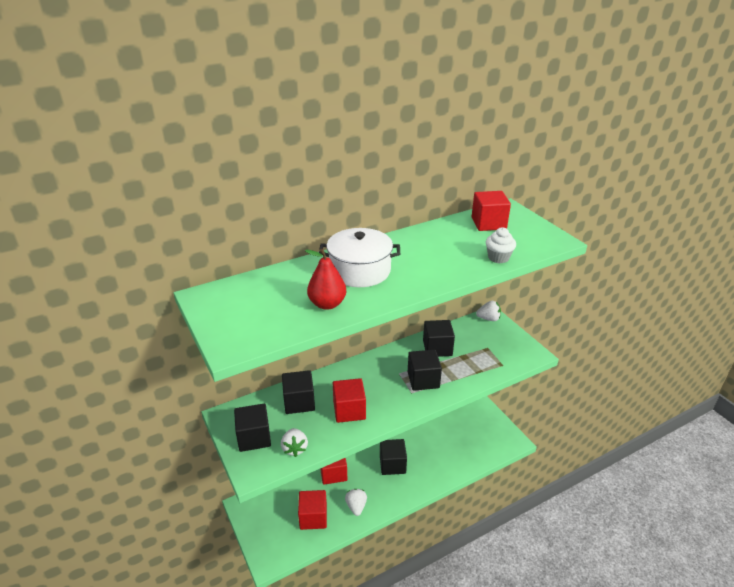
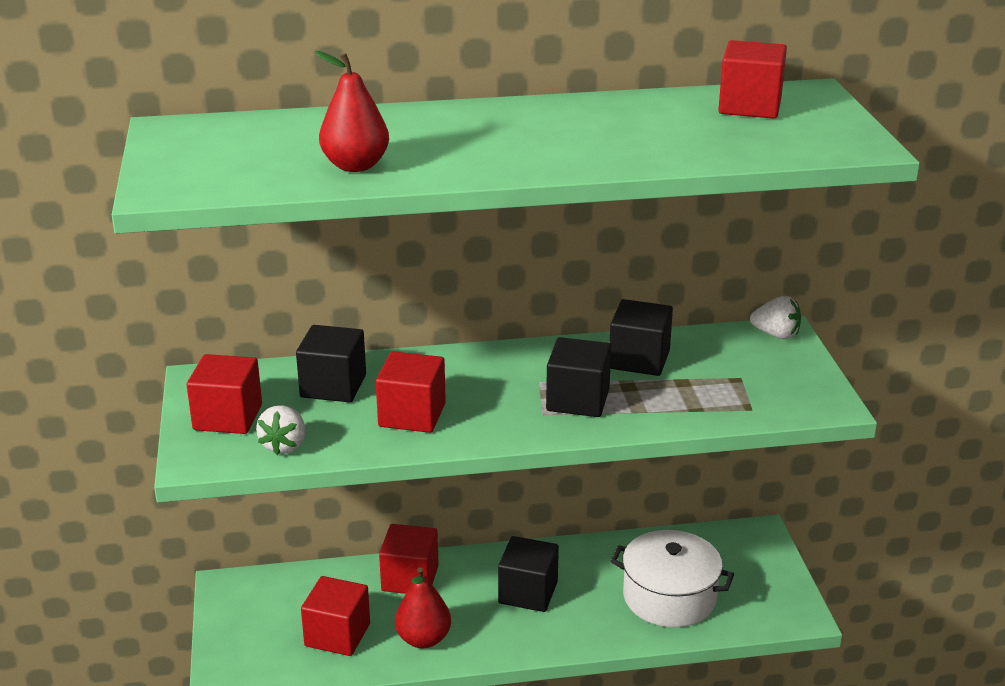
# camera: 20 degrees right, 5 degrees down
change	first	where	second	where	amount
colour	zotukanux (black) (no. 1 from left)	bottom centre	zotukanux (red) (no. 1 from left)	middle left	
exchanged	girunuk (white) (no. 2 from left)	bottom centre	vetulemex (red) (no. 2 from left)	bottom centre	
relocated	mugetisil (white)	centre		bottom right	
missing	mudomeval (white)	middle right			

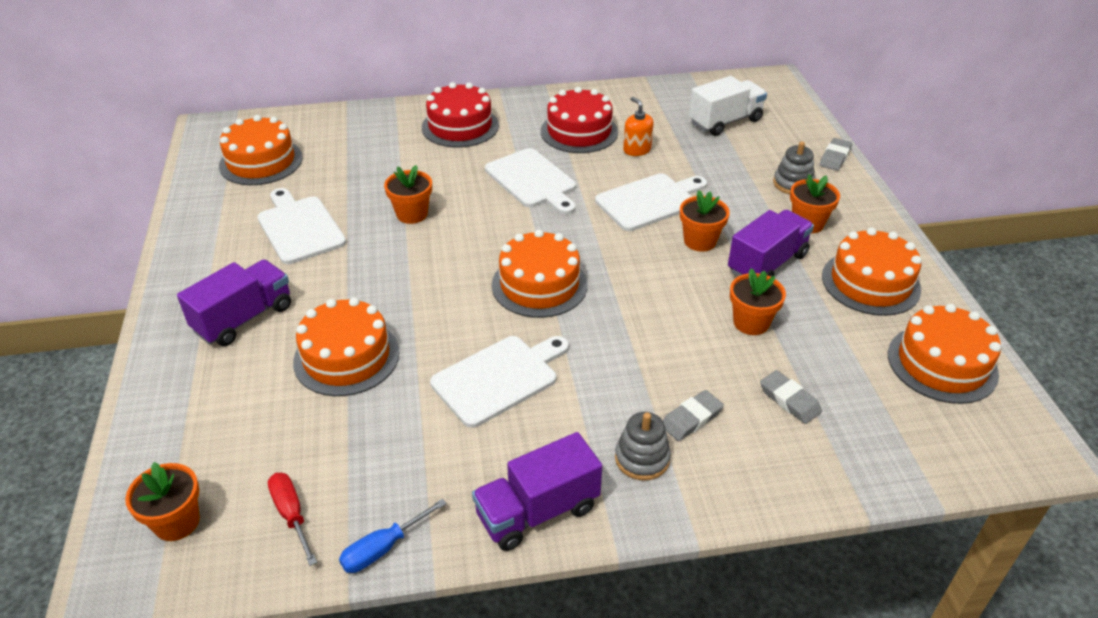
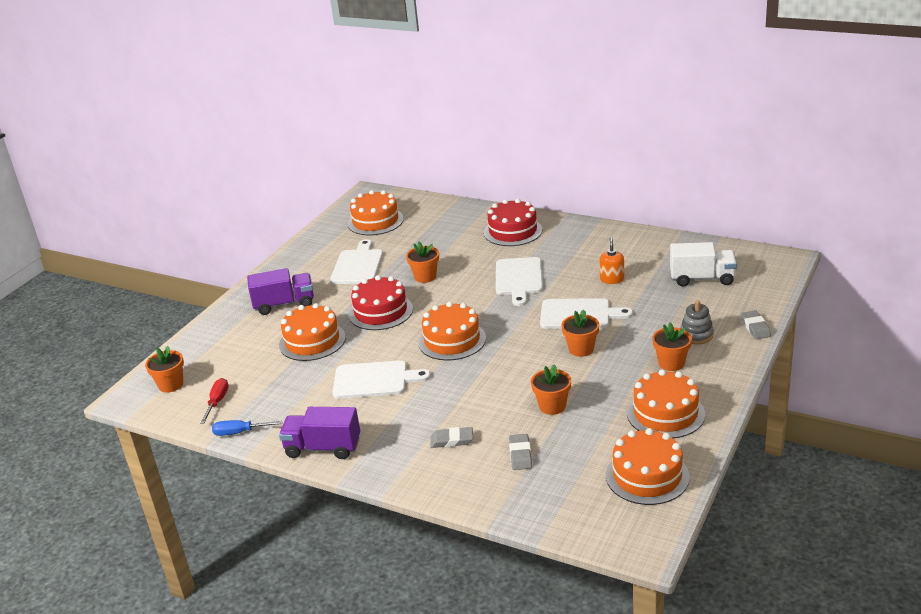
# camera: 40 degrees right, 10 degrees down
change	first	where	second	where	amount
relocated	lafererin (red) (no. 2 from left in the first image)	top centre	lafererin (red) (no. 1 from left)	centre	
spun	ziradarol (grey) (no. 3 from left)	top right		middle right	75 degrees counterclockwise
missing	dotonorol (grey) (no. 1 from left)	bottom centre			
missing	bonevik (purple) (no. 3 from left)	middle right			

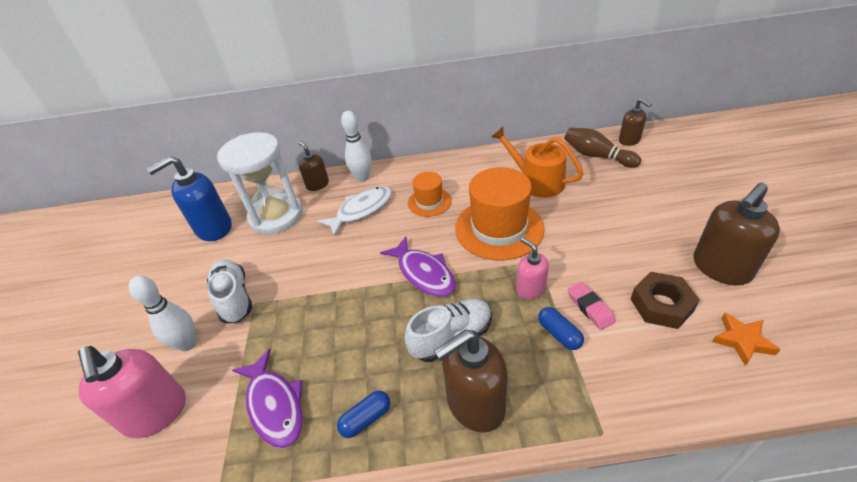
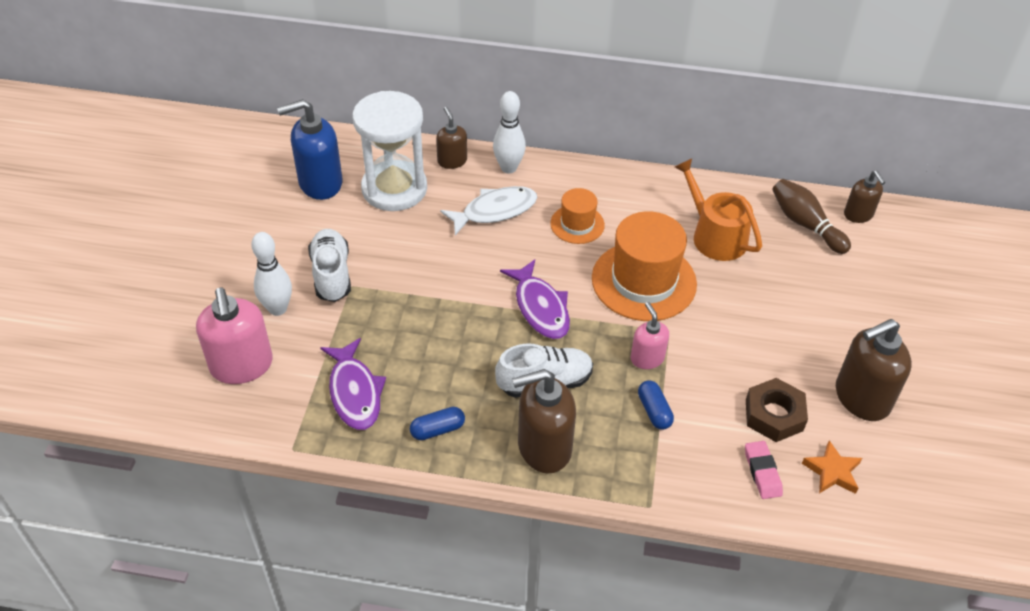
# camera: 10 degrees right, 5 degrees up
change	first	where	second	where	amount
relocated	ziradarol (pink)	middle right		bottom right	

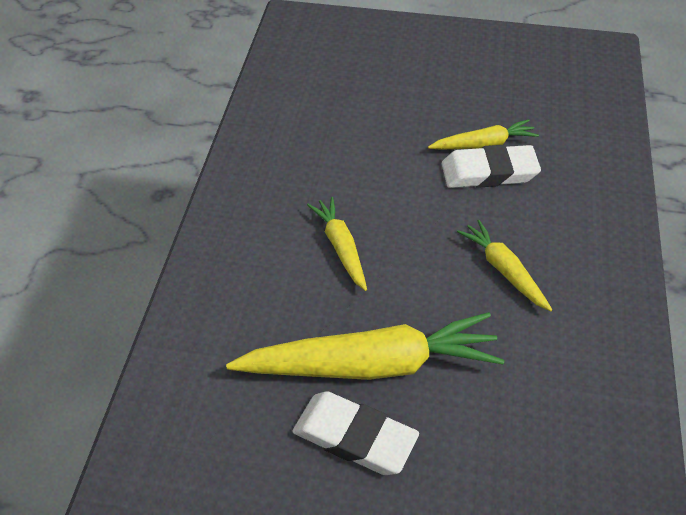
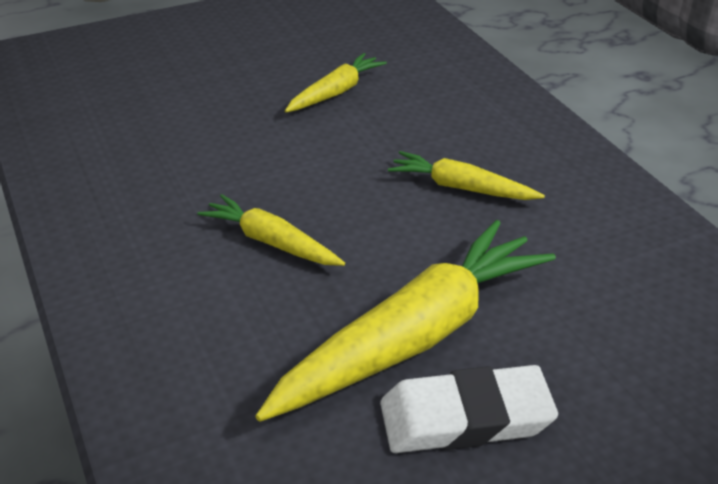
# camera: 35 degrees left, 10 degrees down
change	first	where	second	where	amount
missing	ziradarol (white) (no. 2 from left)	top right			

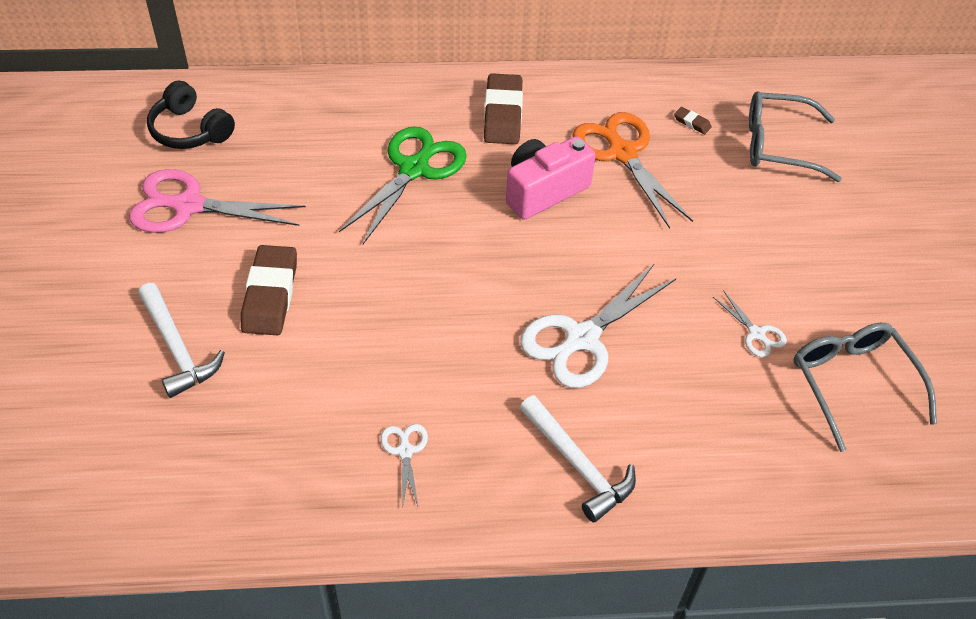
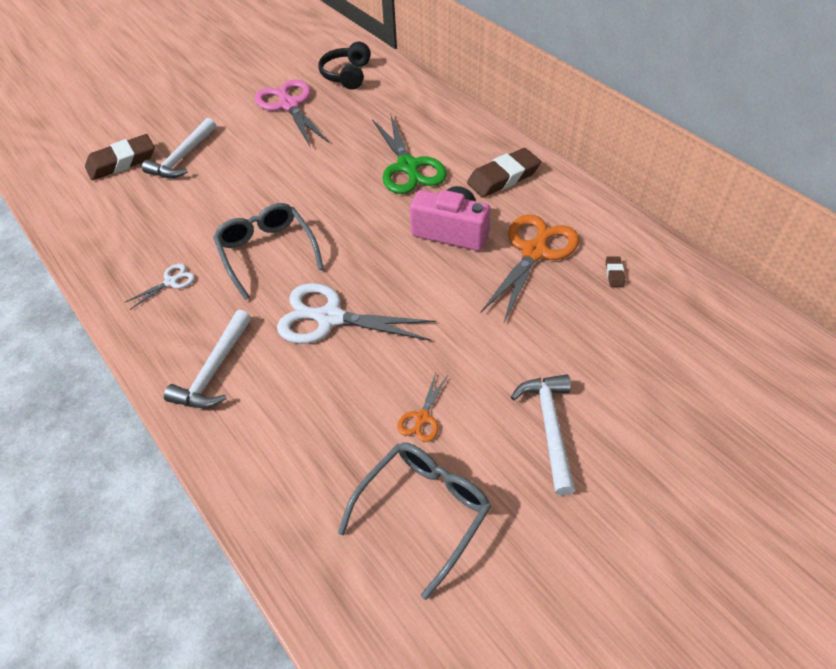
# camera: 60 degrees right, 0 degrees up
change	first	where	second	where	amount
relocated	ziradarol (brown) (no. 1 from left)	middle left		top left	
relocated	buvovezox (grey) (no. 1 from left)	top right		middle left	
spun	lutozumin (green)	top centre		top centre	75 degrees clockwise
colour	lutozumin (white) (no. 3 from left)	middle right	lutozumin (orange) (no. 1 from left)	centre	
appeared			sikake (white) (no. 3 from left)	centre	

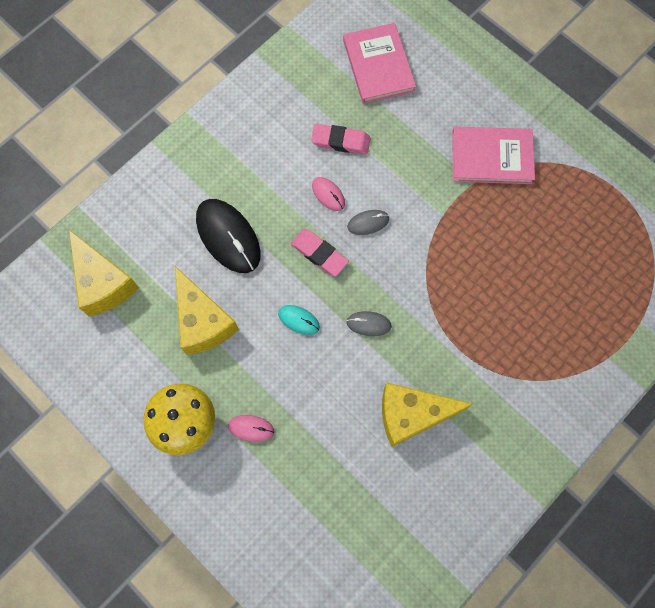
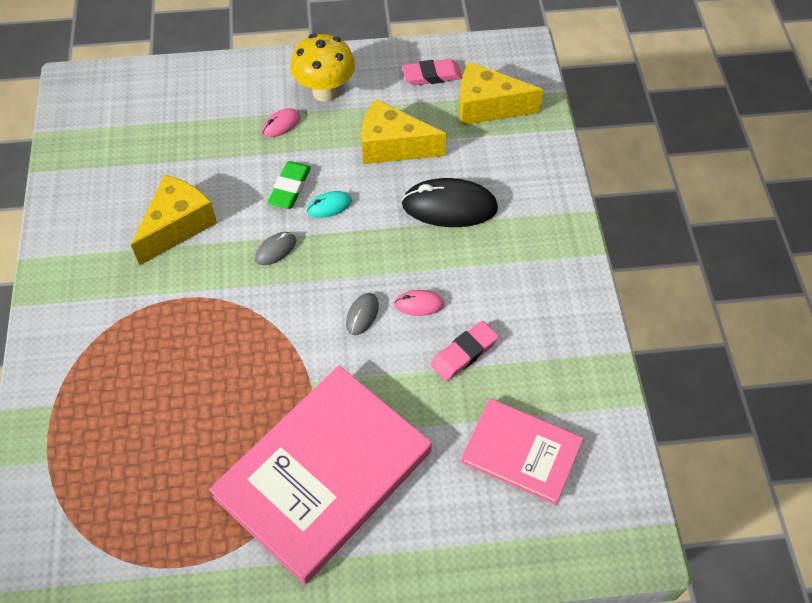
# camera: 130 degrees right, 15 degrees down
change	first	where	second	where	amount
size	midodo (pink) (no. 2 from left in the first image)	top right	midodo (pink) (no. 1 from left)	bottom centre	x1.77
appeared			ziradarol (green)	top centre	
relocated	ziradarol (pink) (no. 1 from left)	centre		top centre	

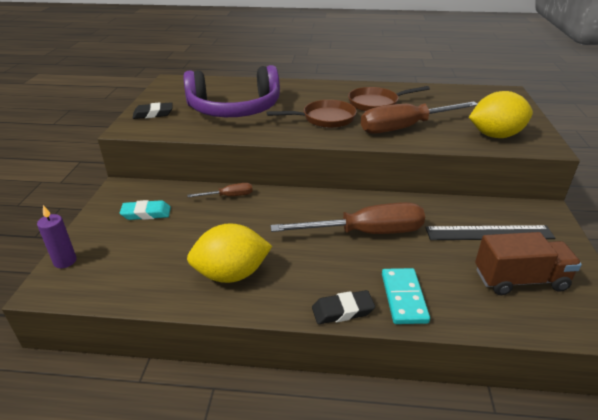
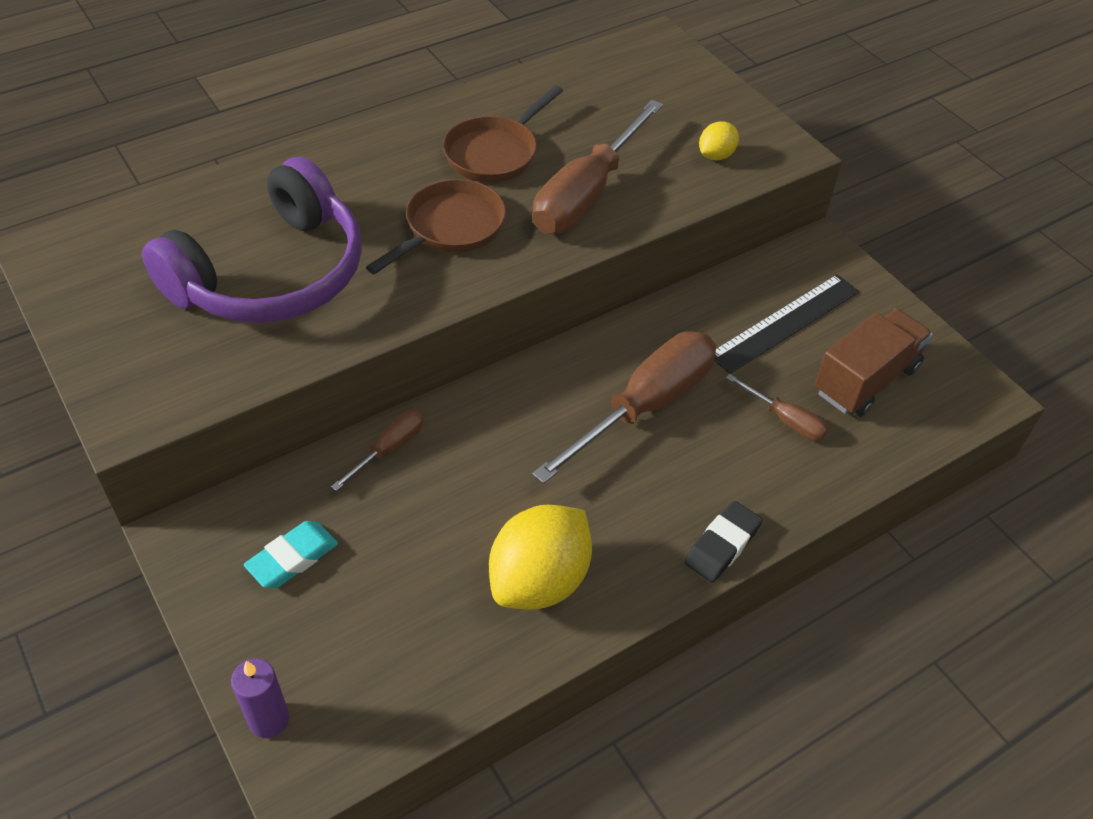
# camera: 40 degrees left, 15 degrees up
change	first	where	second	where	amount
size	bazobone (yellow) (no. 2 from left)	top right		top centre	x0.49
appeared			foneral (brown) (no. 4 from left)	middle right	
missing	ziradarol (black) (no. 1 from left)	top left			
missing	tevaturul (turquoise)	bottom right			

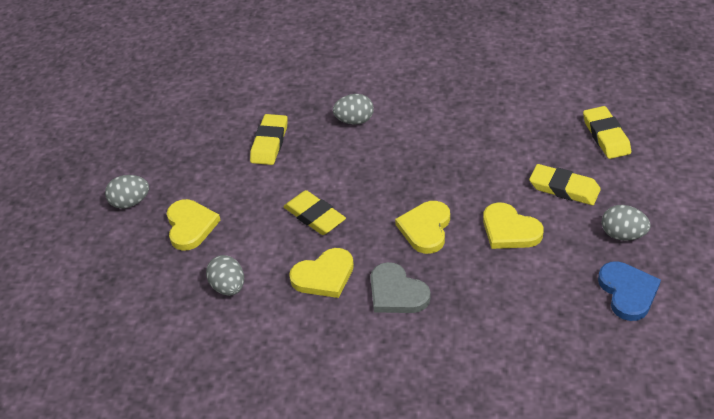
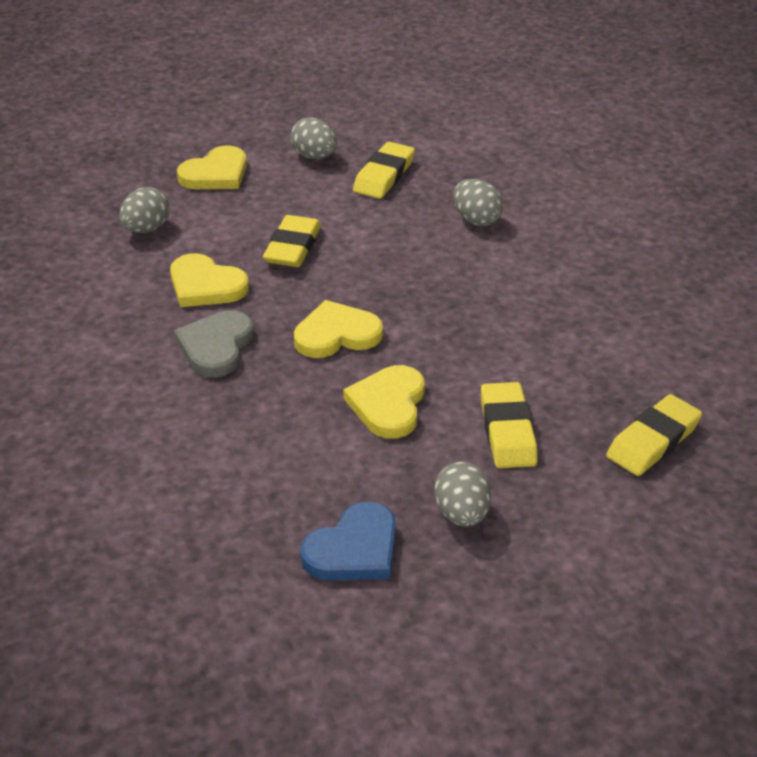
# camera: 55 degrees right, 5 degrees down
change	first	where	second	where	amount
relocated	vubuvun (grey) (no. 1 from left in the first image)	middle left	vubuvun (grey) (no. 2 from left)	top centre	
spun	ziradarol (yellow) (no. 1 from left in the first image)	top centre	ziradarol (yellow) (no. 2 from left)	top centre	45 degrees counterclockwise

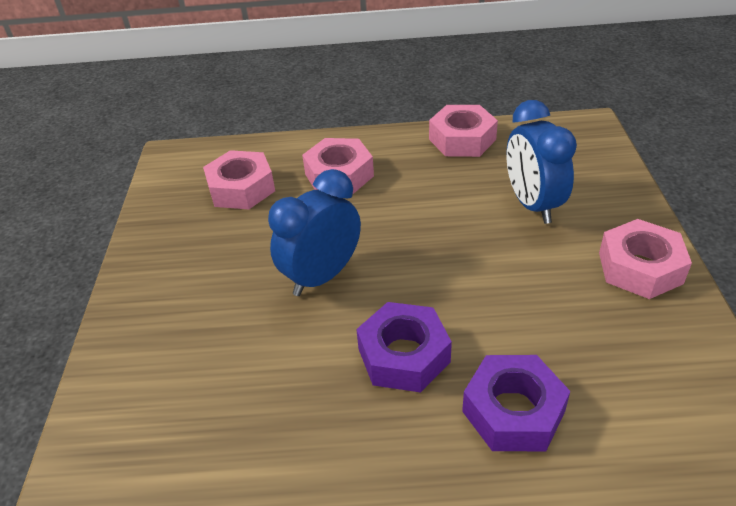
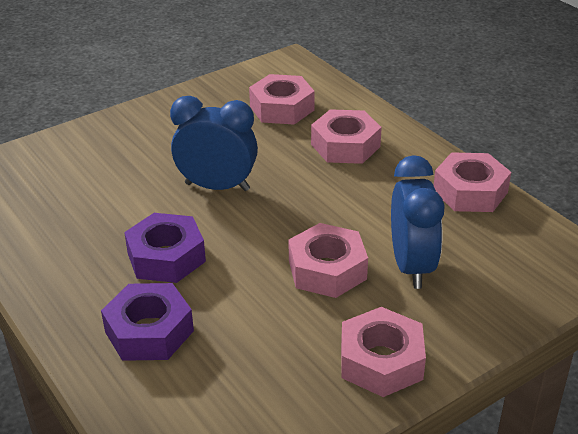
# camera: 55 degrees right, 5 degrees down
change	first	where	second	where	amount
appeared			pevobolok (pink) (no. 2 from left)	centre	
spun	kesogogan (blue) (no. 2 from left)	top right		middle right	135 degrees clockwise

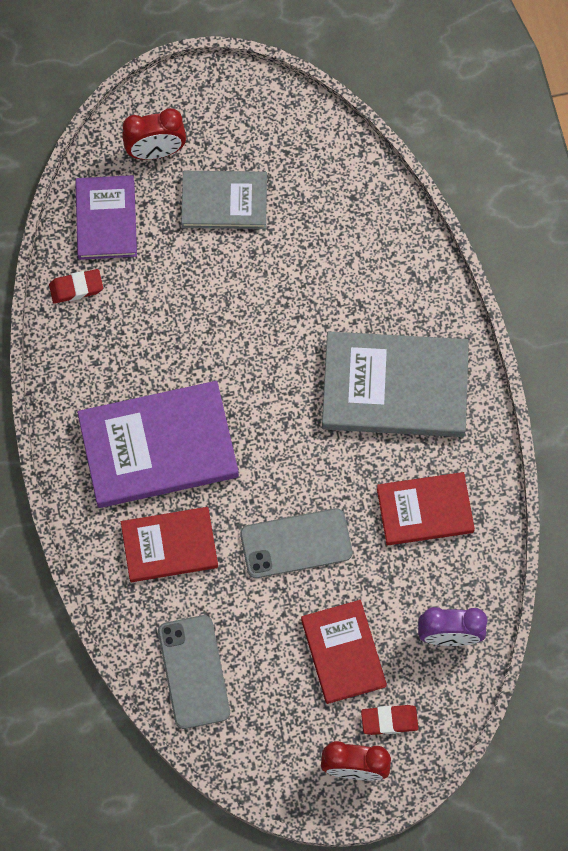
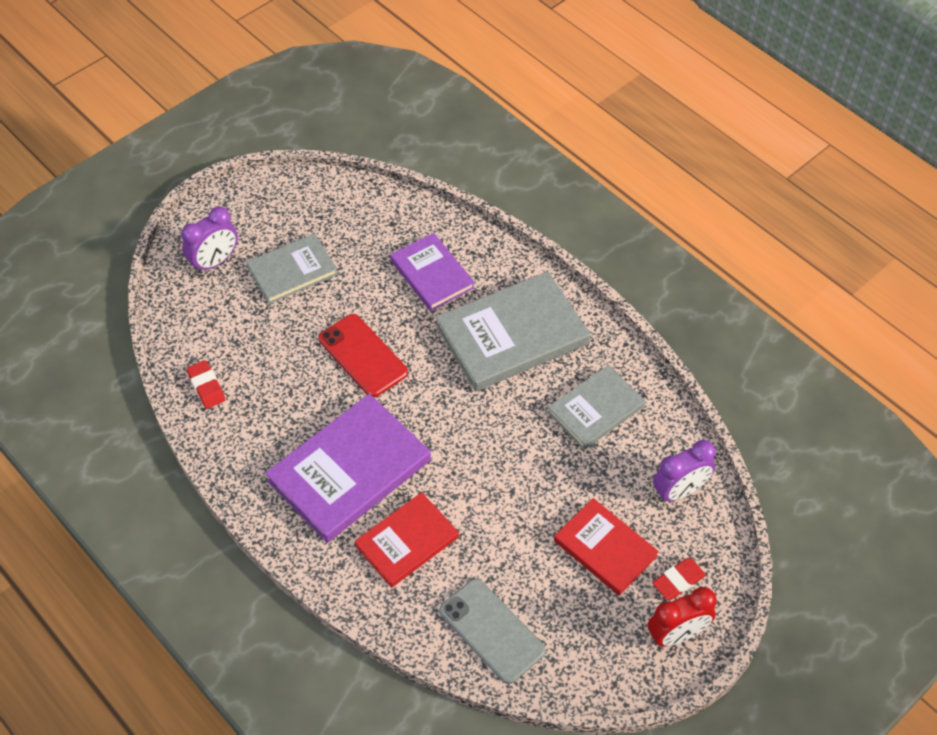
# camera: 30 degrees left, 15 degrees down
change	first	where	second	where	amount
colour	kesogogan (red) (no. 1 from left)	top left	kesogogan (purple) (no. 1 from left)	top left	
spun	ziradarol (red) (no. 1 from left)	middle left		middle left	75 degrees counterclockwise
appeared			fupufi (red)	centre	
relocated	midodo (purple) (no. 1 from left in the first image)	top left	midodo (purple) (no. 2 from left)	centre	
colour	midodo (red) (no. 3 from left)	middle right	midodo (grey) (no. 3 from left)	centre	
missing	fupufi (grey) (no. 2 from left)	centre			

